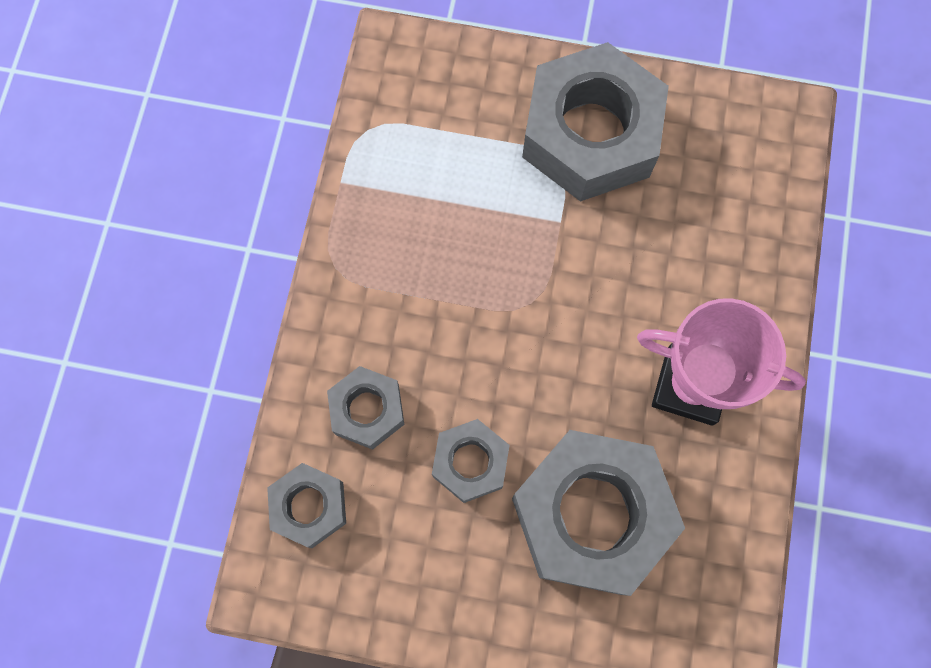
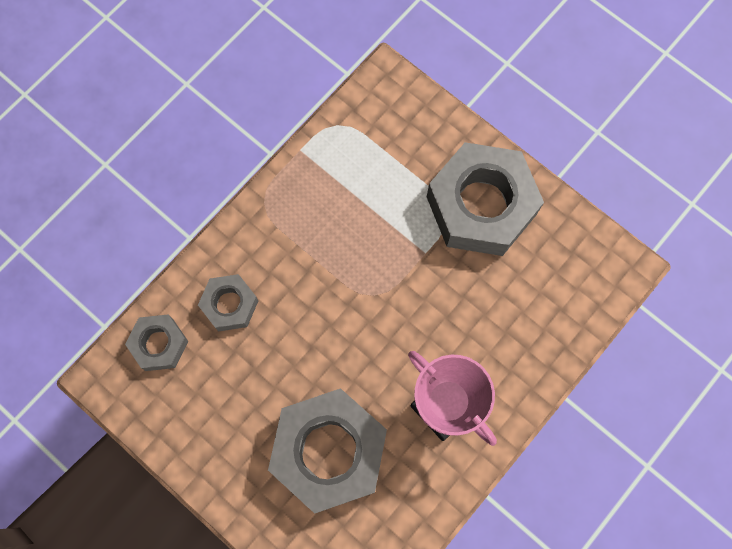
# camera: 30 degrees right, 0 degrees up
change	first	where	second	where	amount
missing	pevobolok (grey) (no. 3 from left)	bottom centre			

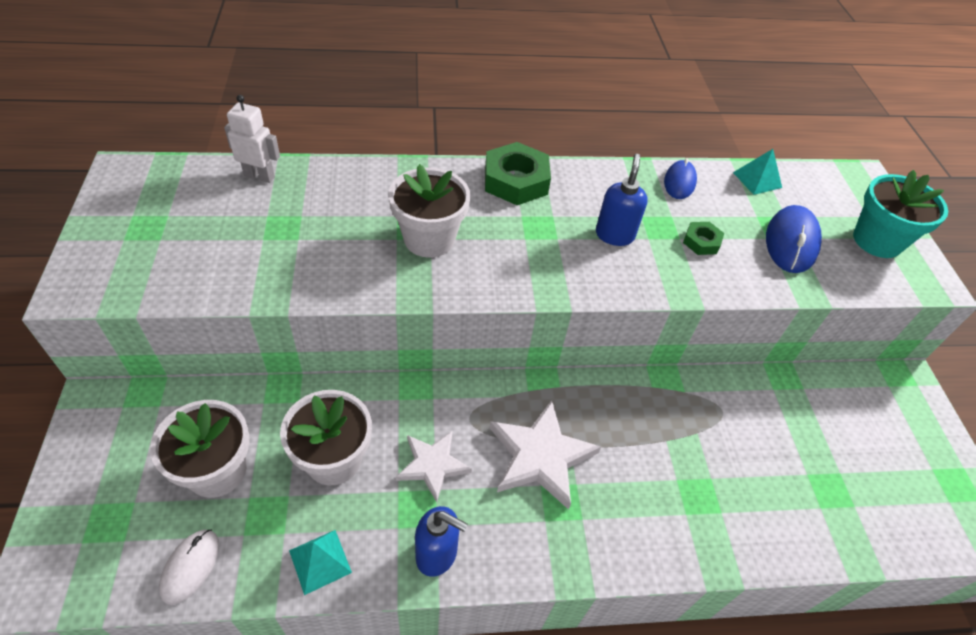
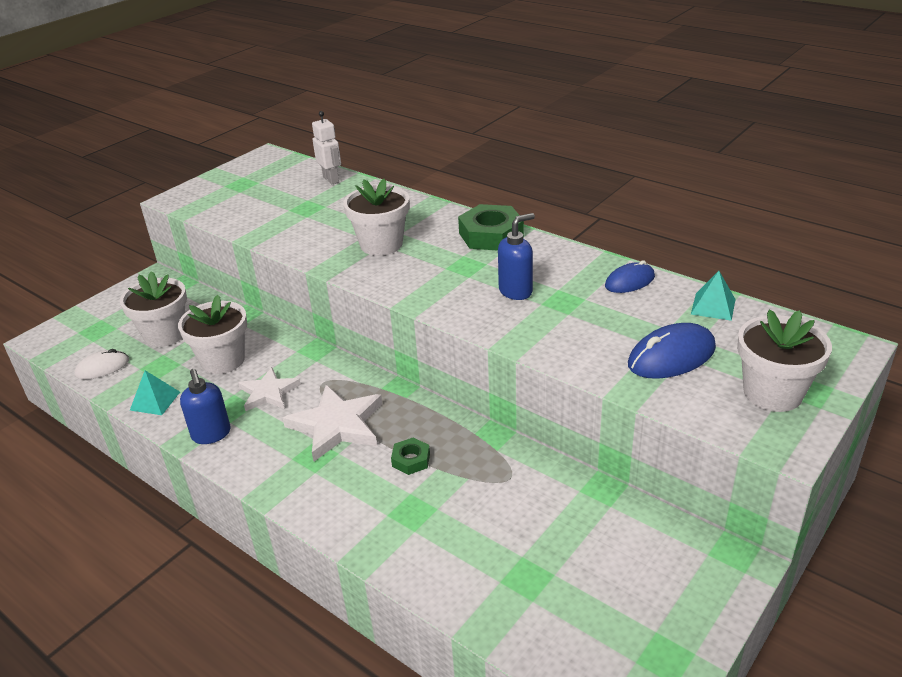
# camera: 50 degrees right, 15 degrees down
change	first	where	second	where	amount
relocated	pevobolok (green) (no. 2 from left in the first image)	middle right	pevobolok (green) (no. 1 from left)	bottom centre	
colour	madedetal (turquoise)	middle right	madedetal (white) (no. 4 from left)	middle right	

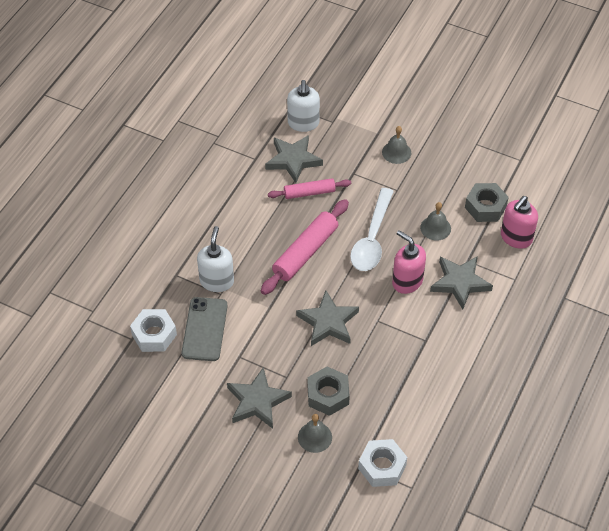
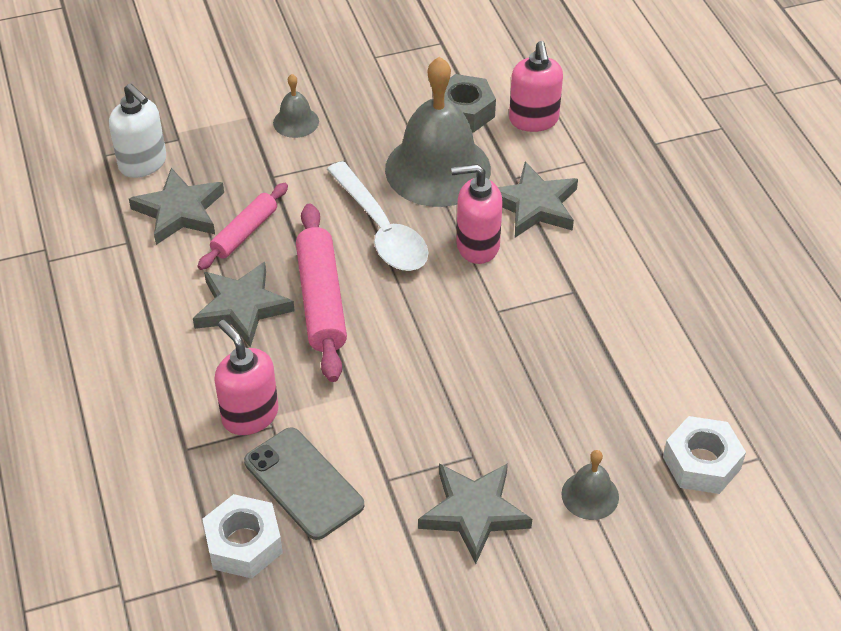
# camera: 45 degrees left, 5 degrees down
change	first	where	second	where	amount
relocated	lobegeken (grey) (no. 3 from left in the first image)	centre	lobegeken (grey) (no. 2 from left)	middle left	
colour	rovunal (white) (no. 1 from left)	centre	rovunal (pink) (no. 1 from left)	middle left	
size	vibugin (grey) (no. 3 from left in the first image)	middle right	vibugin (grey) (no. 2 from left)	top centre	x2.24
missing	pevobolok (grey) (no. 1 from left)	bottom centre			

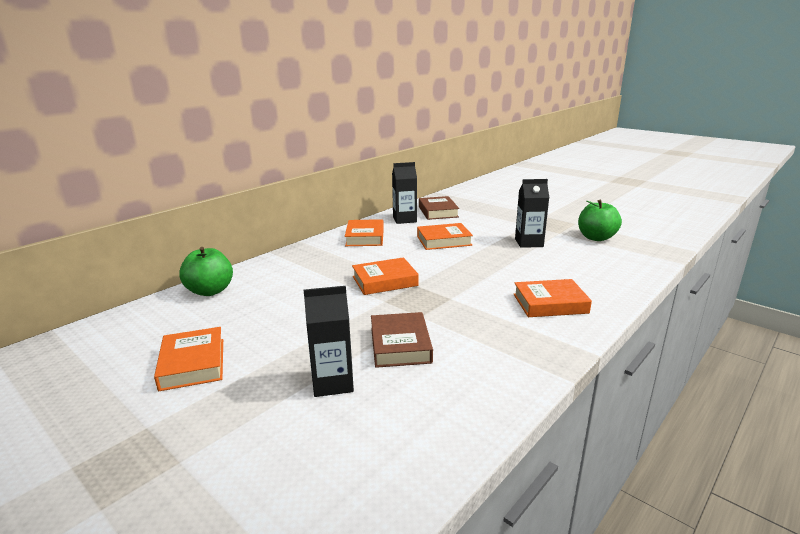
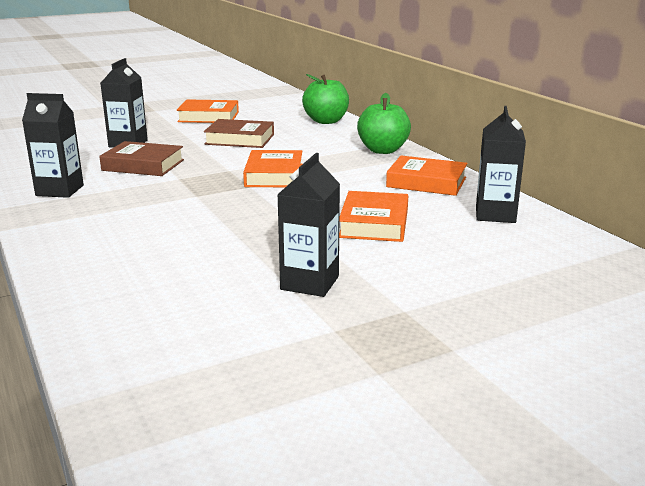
# camera: 110 degrees right, 0 degrees up
change	first	where	second	where	amount
appeared			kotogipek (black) (no. 1 from left)	top left	
relocated	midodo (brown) (no. 2 from left)	centre		top centre	
relocated	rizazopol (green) (no. 2 from left)	middle right		top centre	
missing	midodo (orange) (no. 5 from left)	middle right			

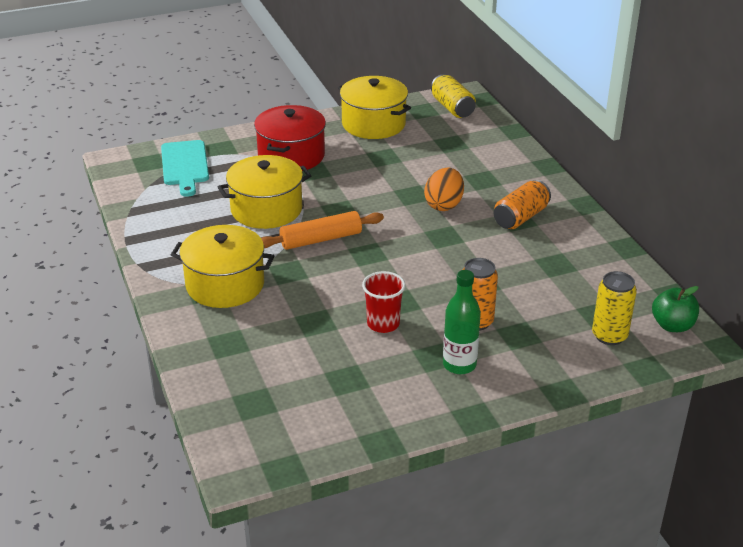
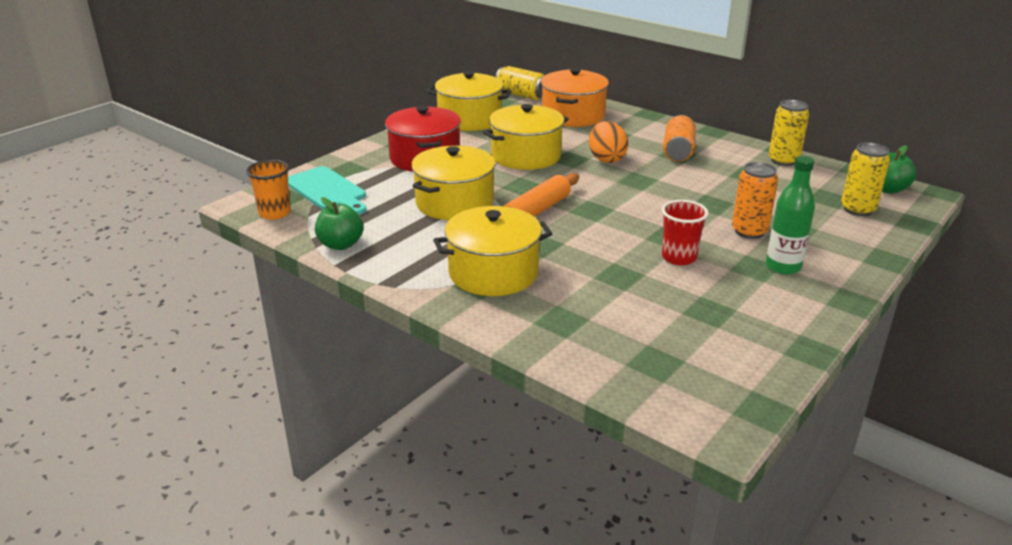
# camera: 30 degrees left, 5 degrees down
change	first	where	second	where	amount
appeared			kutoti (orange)	middle left	
appeared			rizazopol (green) (no. 1 from left)	centre	
appeared			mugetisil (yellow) (no. 4 from left)	top centre	
appeared			mugetisil (orange)	top centre	
appeared			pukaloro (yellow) (no. 2 from left)	top right	

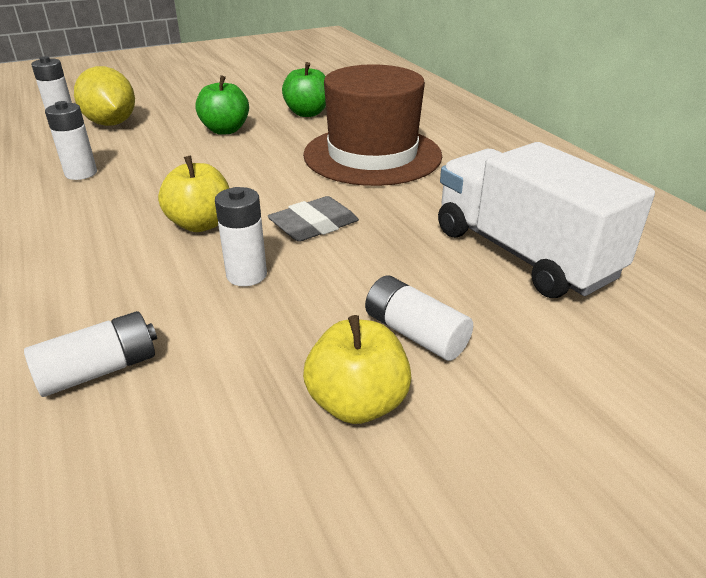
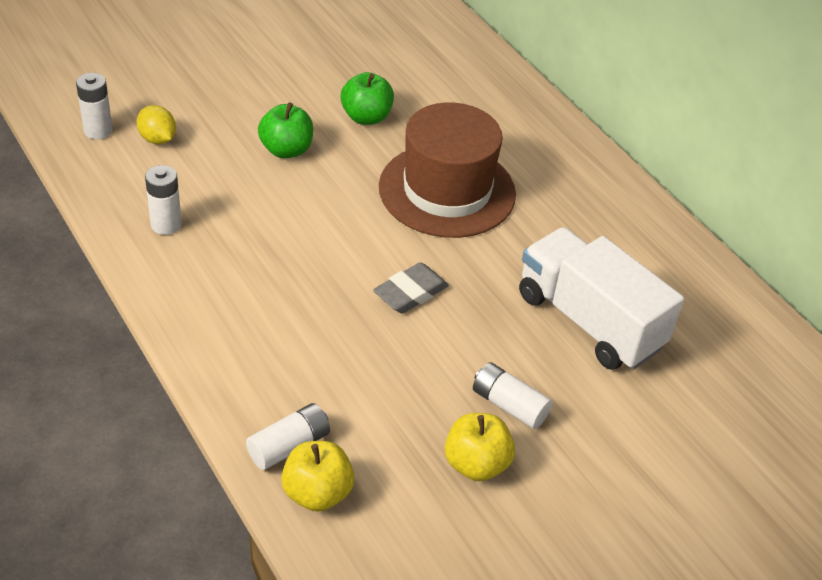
# camera: 10 degrees left, 10 degrees up
change	first	where	second	where	amount
size	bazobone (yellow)	top left		top left	x0.61
relocated	rizazopol (yellow) (no. 1 from left)	middle left		bottom centre	
missing	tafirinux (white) (no. 4 from left)	centre			

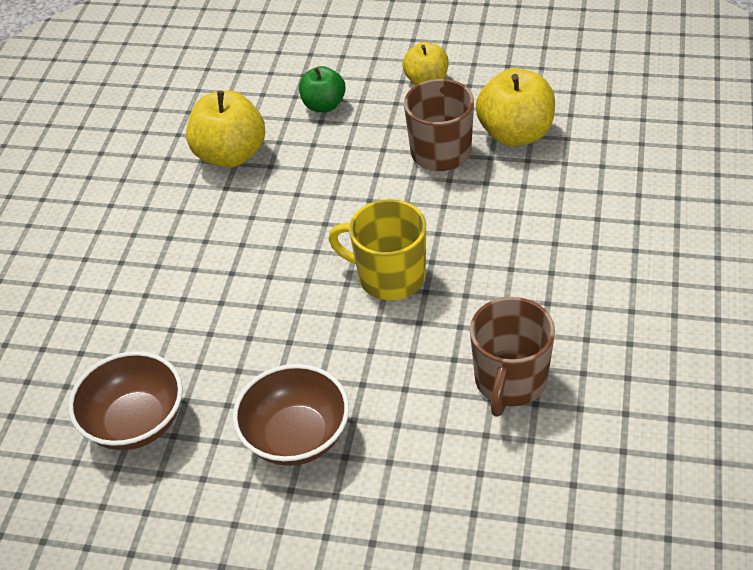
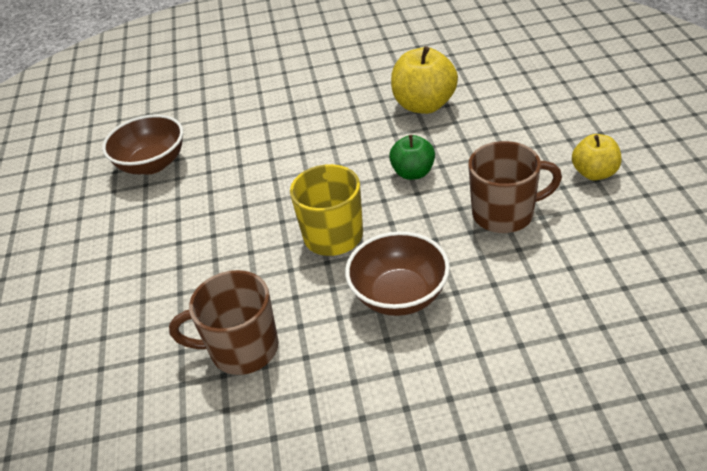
# camera: 70 degrees right, 5 degrees down
change	first	where	second	where	amount
relocated	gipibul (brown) (no. 2 from left)	bottom centre		centre	
relocated	rizazopol (green)	top centre		centre	
missing	rizazopol (yellow) (no. 3 from left)	top right			

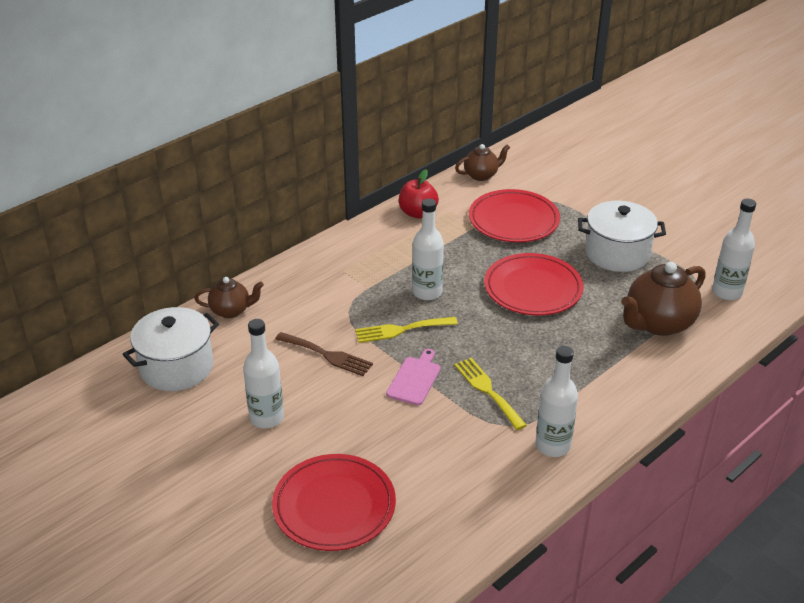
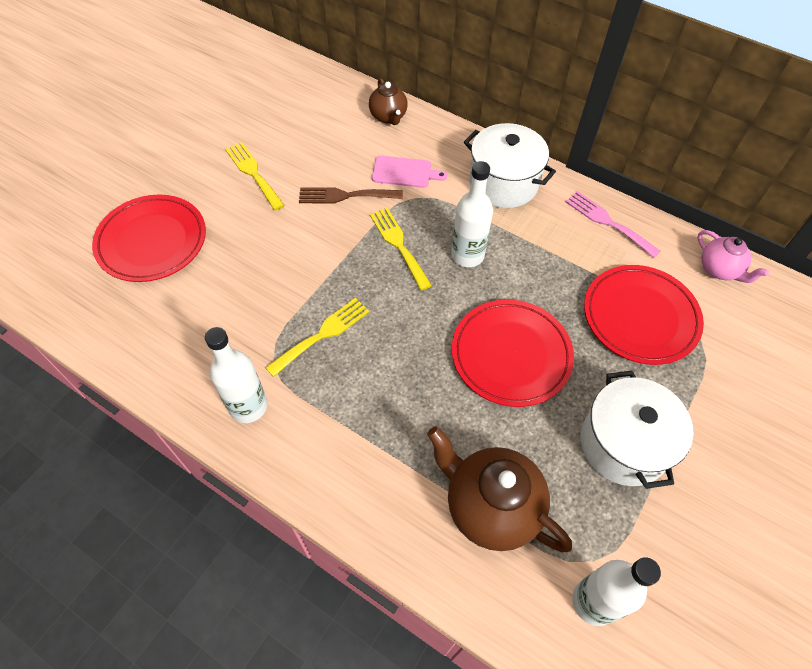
# camera: 75 degrees right, 20 degrees up
change	first	where	second	where	amount
exchanged	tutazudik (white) (no. 1 from left)	middle left	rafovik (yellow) (no. 1 from left)	top left	
spun	rafovik (brown)	centre		top centre	75 degrees clockwise
relocated	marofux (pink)	centre		top centre	
relocated	mugetisil (white) (no. 1 from left)	middle left		top centre	
exchanged	rizazopol (red)	top centre	rafovik (pink)	middle right	
colour	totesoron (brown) (no. 2 from left)	top centre	totesoron (pink)	middle right	

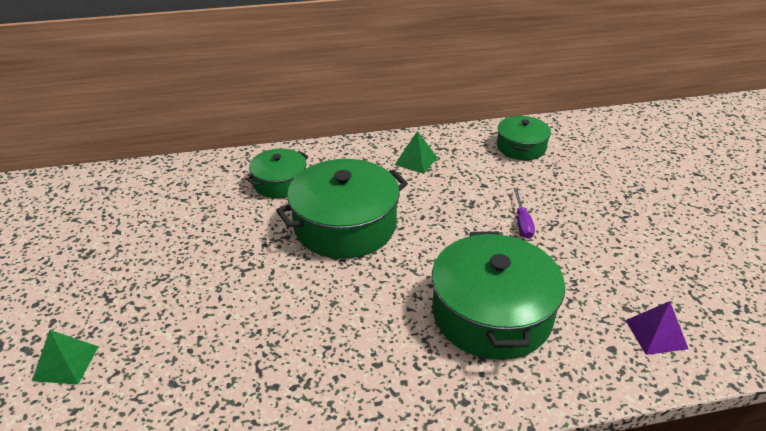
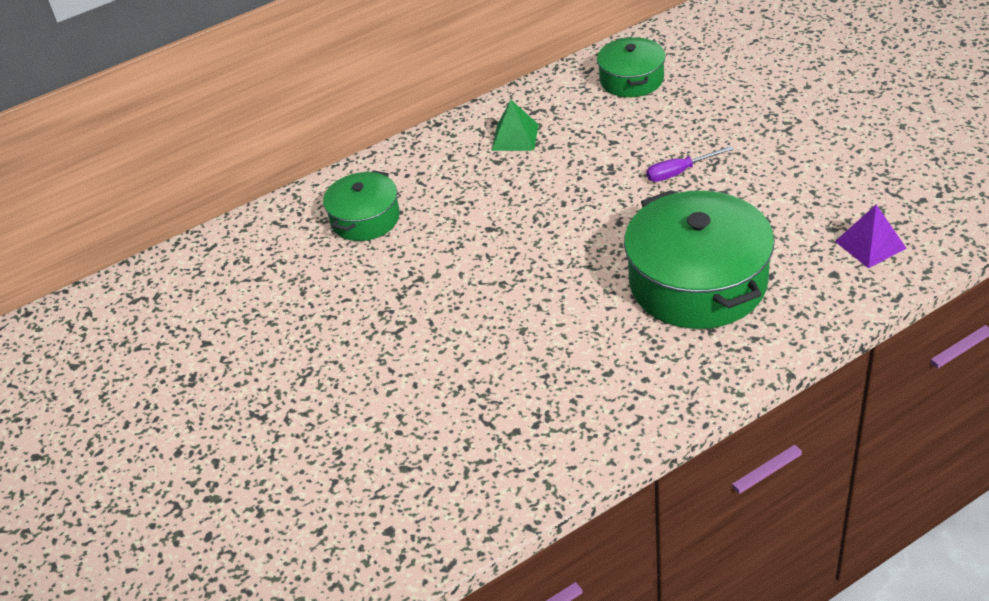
# camera: 15 degrees left, 5 degrees up
change	first	where	second	where	amount
spun	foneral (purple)	middle right		top right	90 degrees clockwise
missing	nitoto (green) (no. 1 from left)	bottom left			
missing	mugetisil (green) (no. 2 from left)	centre			

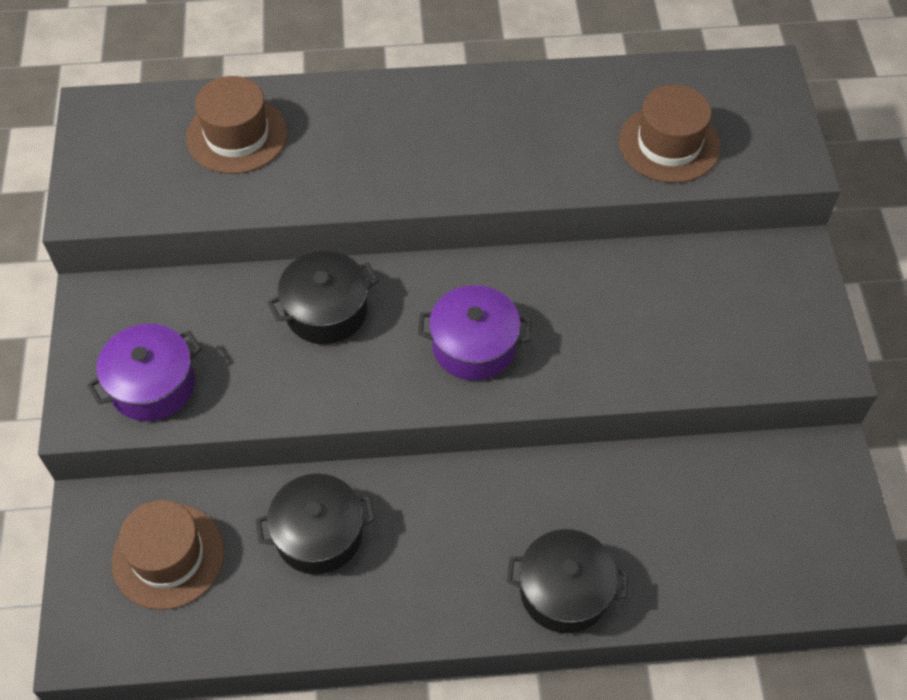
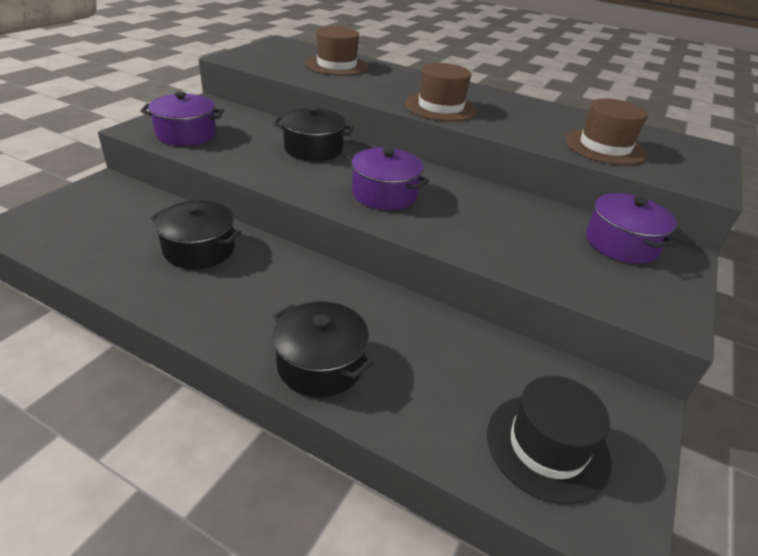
# camera: 30 degrees right, 20 degrees down
change	first	where	second	where	amount
relocated	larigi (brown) (no. 1 from left in the first image)	bottom left	larigi (brown) (no. 2 from left)	top centre	
appeared			larigi (black)	bottom right	
appeared			mugetisil (purple) (no. 3 from left)	middle right	

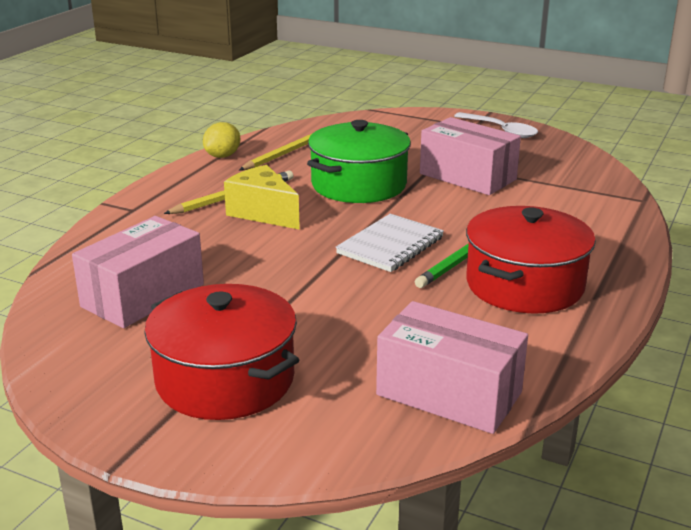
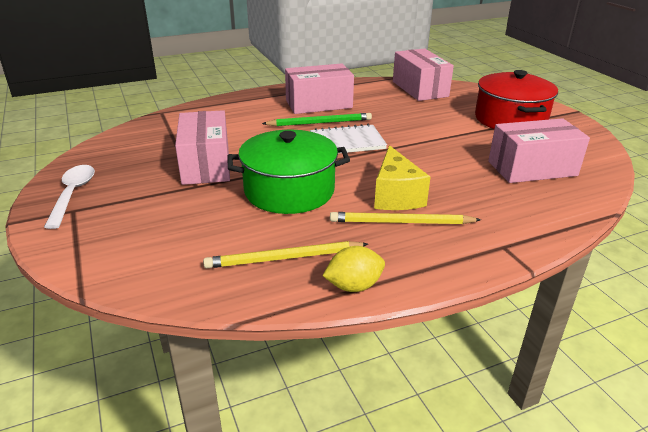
# camera: 140 degrees left, 5 degrees up
change	first	where	second	where	amount
exchanged	mugetisil (red) (no. 2 from left)	middle right	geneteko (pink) (no. 2 from left)	top centre	

